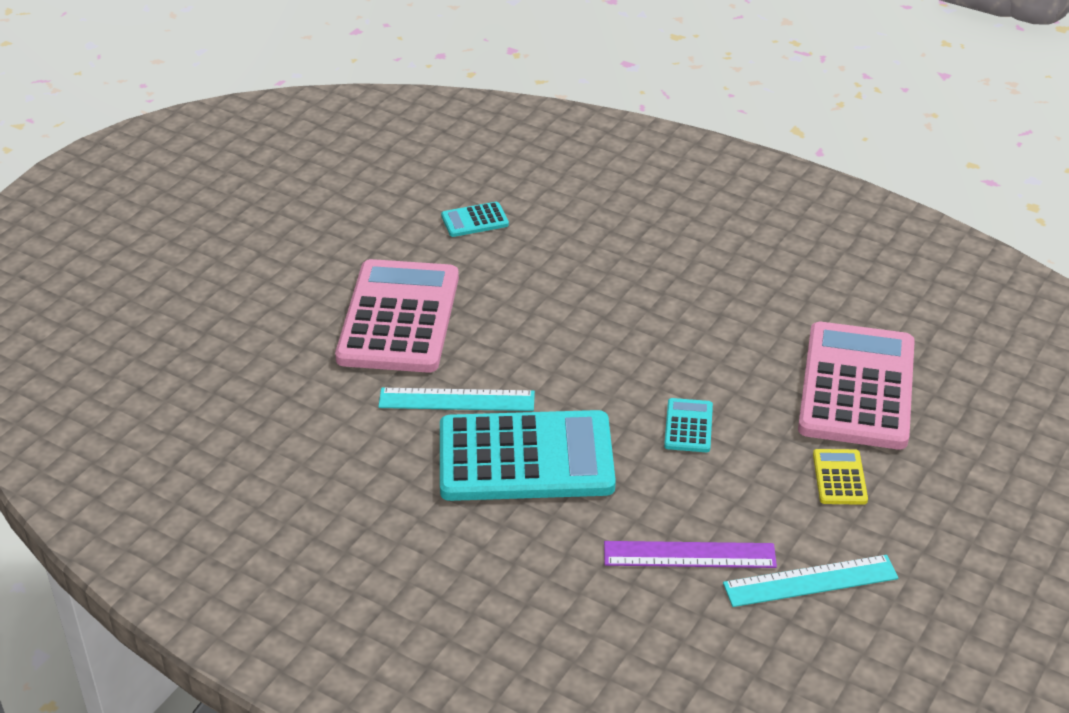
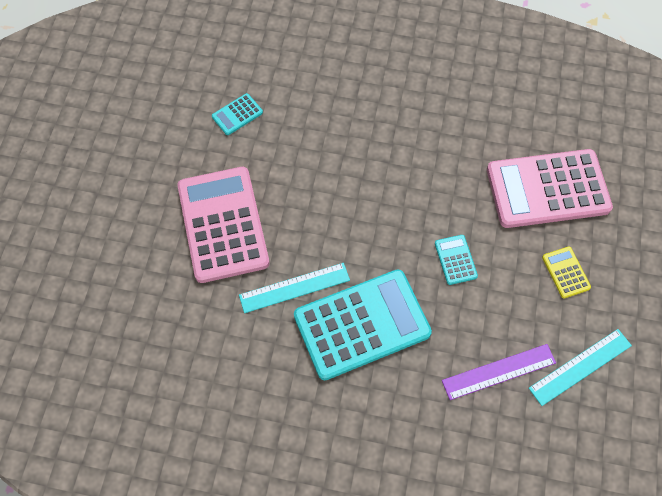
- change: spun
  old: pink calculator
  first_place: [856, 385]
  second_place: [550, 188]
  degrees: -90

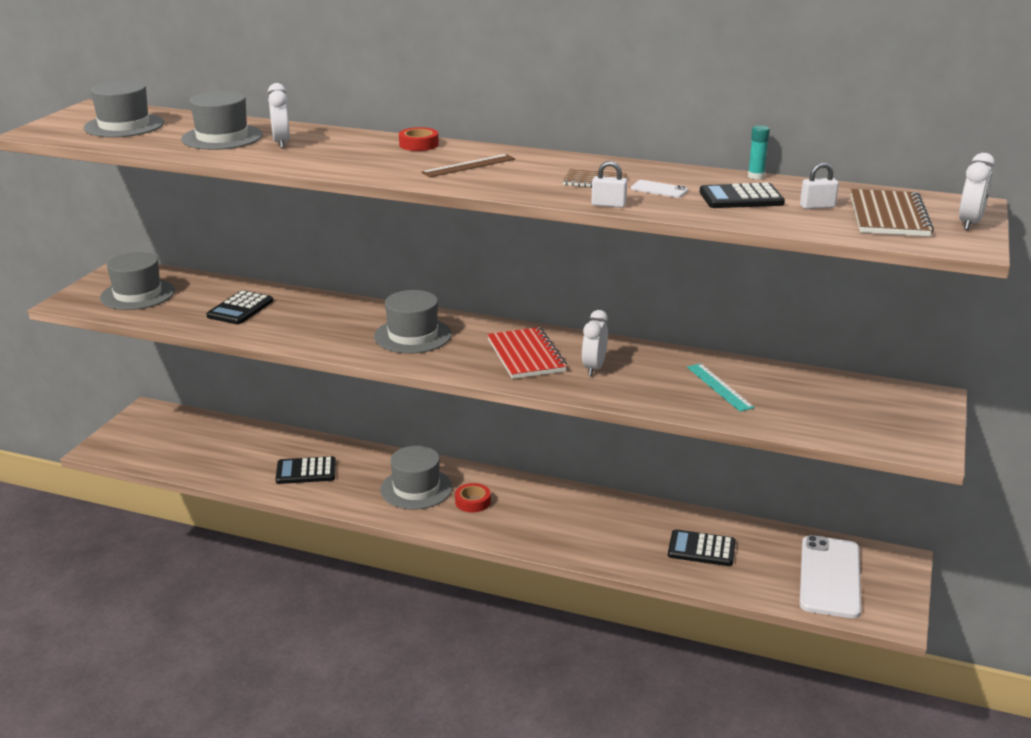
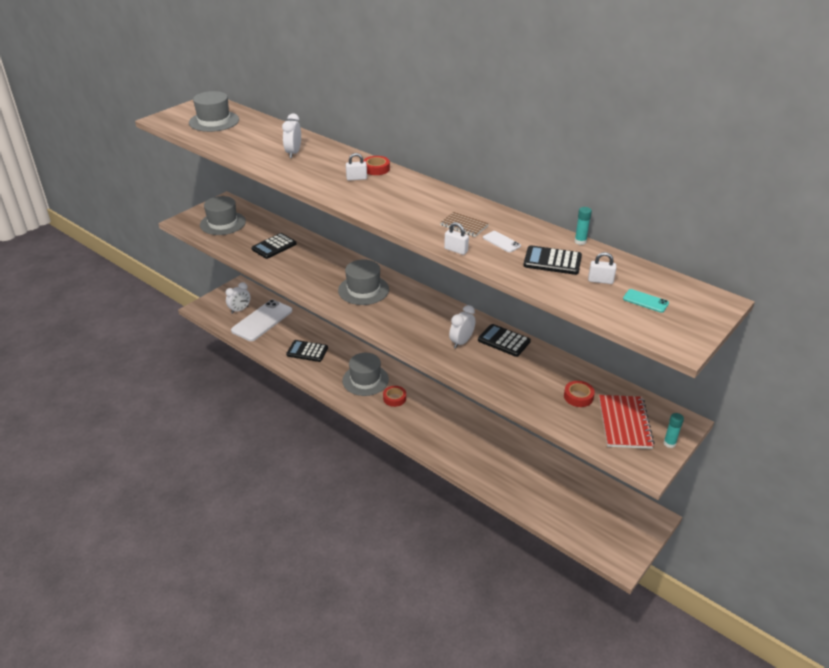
- change: missing
  old: grey hat
  first_place: [222, 120]
- change: missing
  old: brown ruler
  first_place: [468, 165]
- change: missing
  old: turquoise ruler
  first_place: [721, 387]
- change: appeared
  new: white padlock
  second_place: [356, 167]
- change: appeared
  new: red tape
  second_place: [579, 394]
- change: appeared
  new: turquoise glue stick
  second_place: [674, 430]
- change: relocated
  old: red notebook
  first_place: [527, 353]
  second_place: [627, 422]
- change: relocated
  old: black calculator
  first_place: [702, 547]
  second_place: [504, 340]
- change: relocated
  old: white phone
  first_place: [830, 576]
  second_place: [261, 320]
- change: relocated
  old: white clock
  first_place: [977, 191]
  second_place: [238, 298]
- change: exchanged
  old: brown notebook
  new: turquoise phone
  first_place: [892, 212]
  second_place: [646, 301]

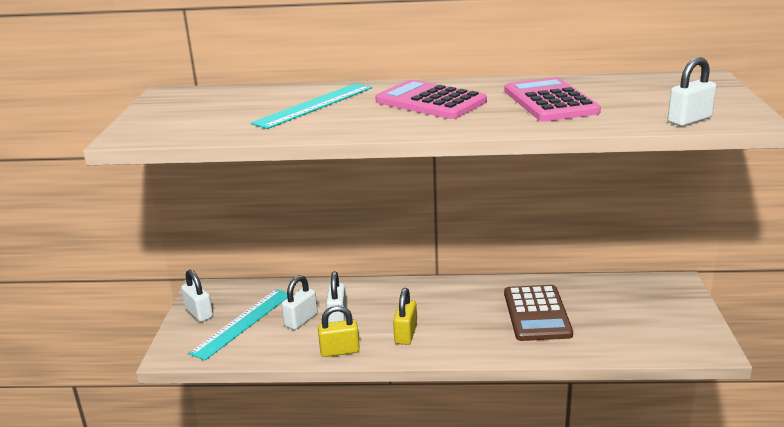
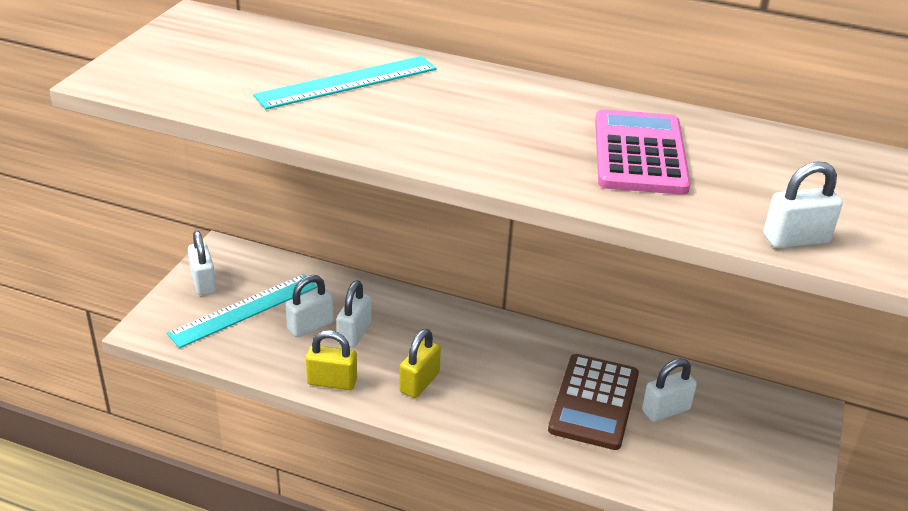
- change: missing
  old: pink calculator
  first_place: [431, 99]
- change: appeared
  new: white padlock
  second_place: [669, 390]

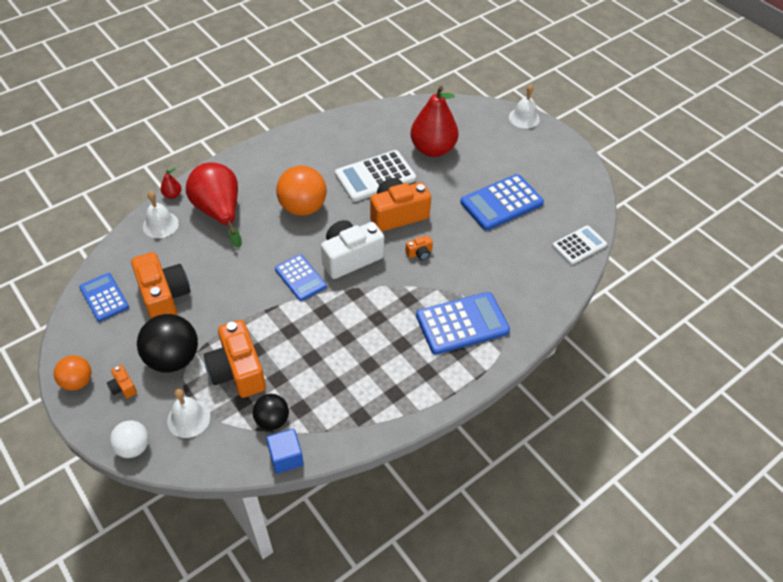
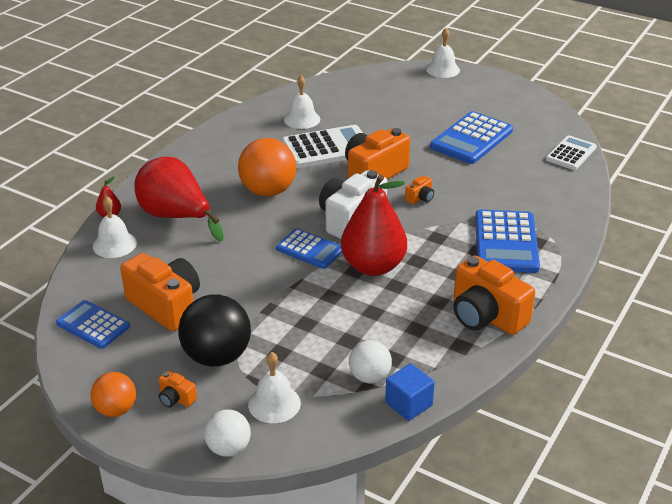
- change: appeared
  new: white bell
  second_place: [302, 102]
- change: relocated
  old: orange camera
  first_place: [235, 359]
  second_place: [494, 295]
- change: relocated
  old: red pear
  first_place: [434, 121]
  second_place: [374, 225]
- change: colour
  old: black ball
  new: white ball
  first_place: [271, 412]
  second_place: [370, 361]
- change: spun
  old: white calculator
  first_place: [375, 176]
  second_place: [322, 146]
  degrees: -150
- change: spun
  old: blue calculator
  first_place: [463, 323]
  second_place: [507, 241]
  degrees: 135

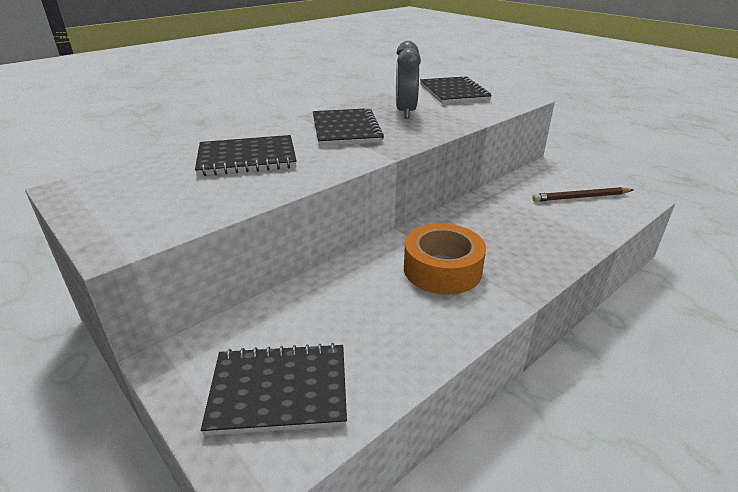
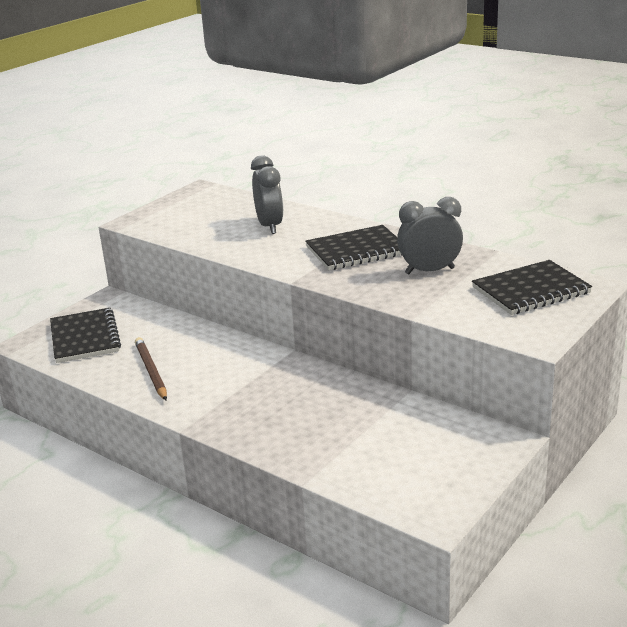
- change: missing
  old: orange tape
  first_place: [445, 259]
- change: relocated
  old: brown pencil
  first_place: [583, 194]
  second_place: [151, 368]
- change: exchanged
  old: black notebook
  new: grey clock
  first_place: [246, 155]
  second_place: [267, 194]

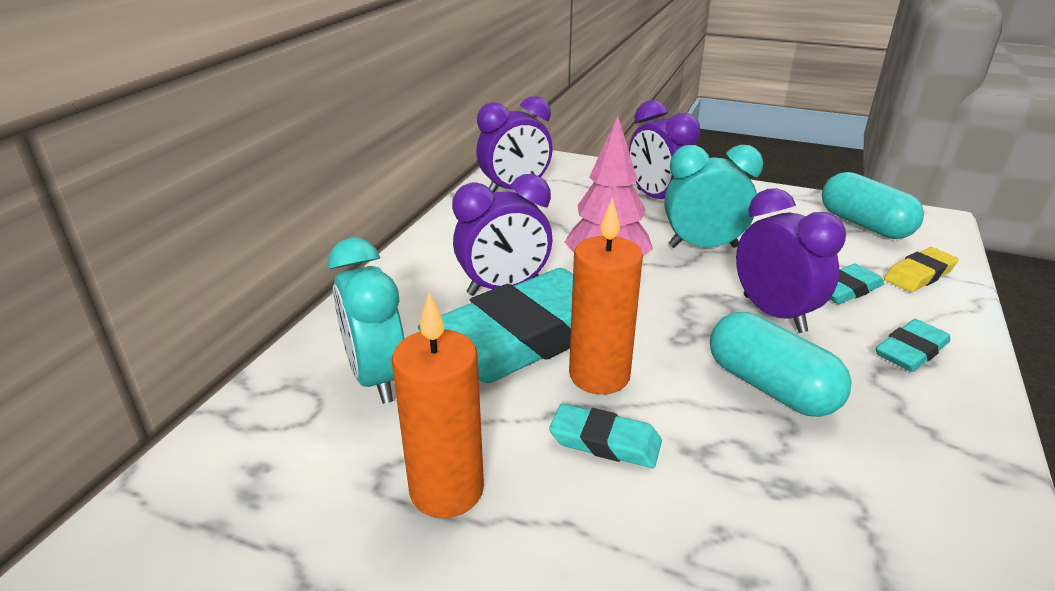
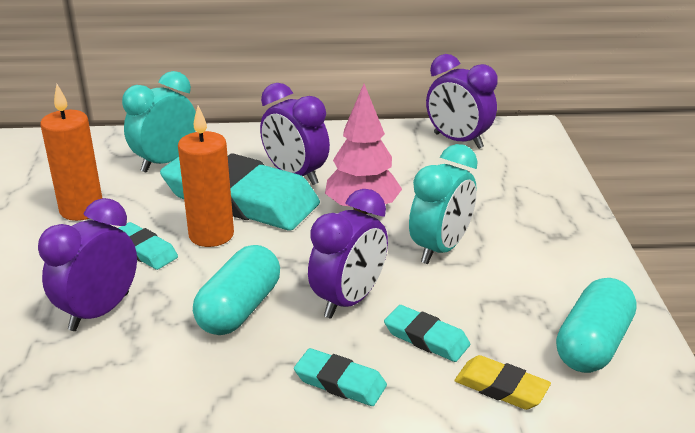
- change: relocated
  old: purple clock
  first_place: [664, 149]
  second_place: [87, 264]
- change: spun
  old: turquoise eraser
  first_place: [605, 435]
  second_place: [148, 246]
  degrees: -45
- change: spun
  old: turquoise clock
  first_place: [713, 196]
  second_place: [443, 204]
  degrees: 60

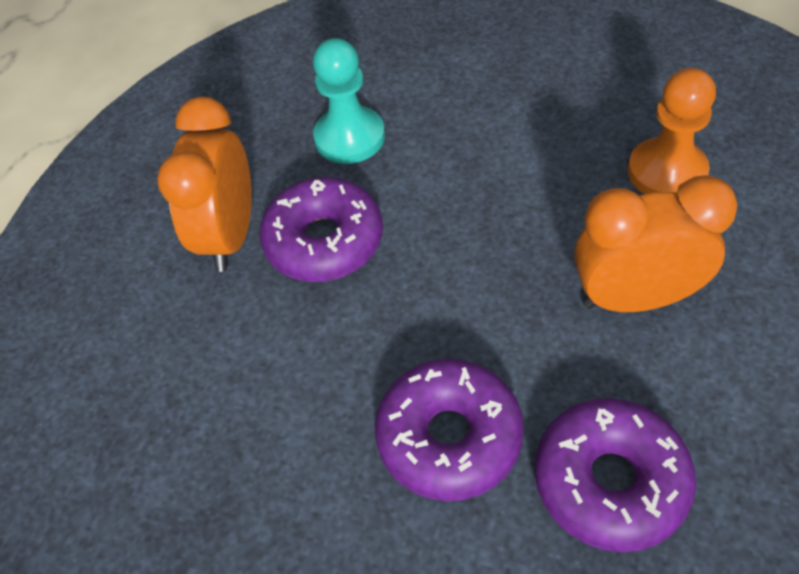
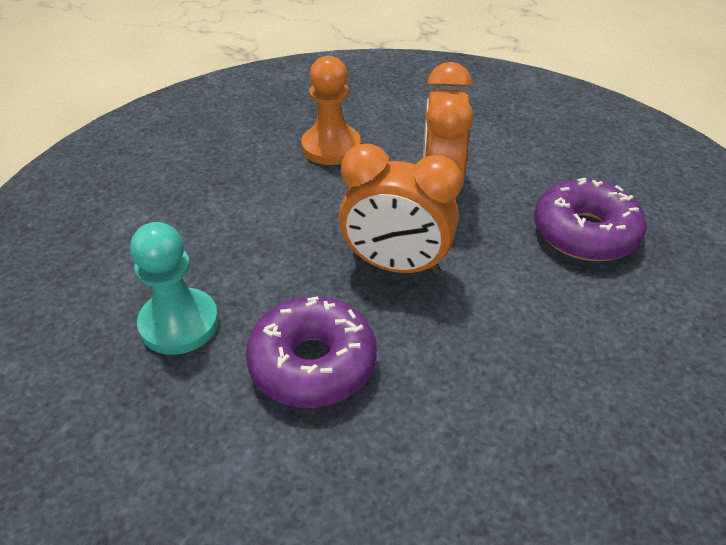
- change: missing
  old: purple donut
  first_place: [449, 430]
- change: relocated
  old: orange clock
  first_place: [204, 184]
  second_place: [400, 209]

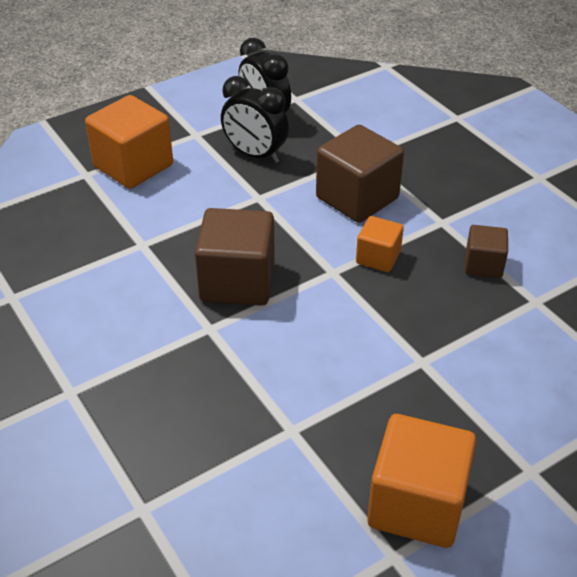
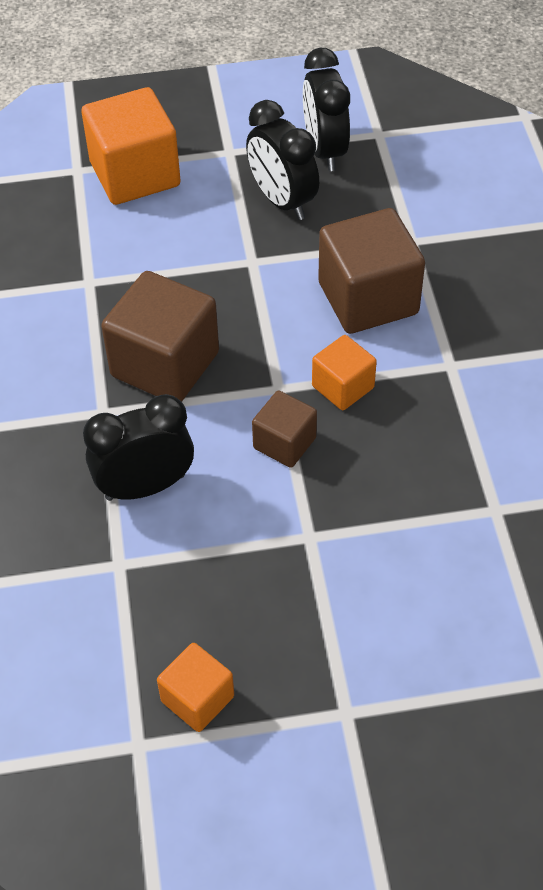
- change: appeared
  new: black clock
  second_place: [138, 447]
- change: relocated
  old: brown cube
  first_place: [486, 251]
  second_place: [284, 429]
- change: size
  old: orange cube
  first_place: [421, 481]
  second_place: [195, 687]
  factor: 0.55

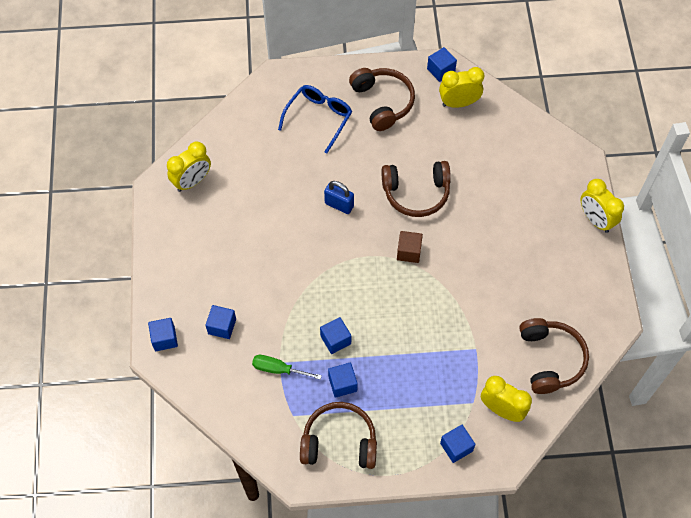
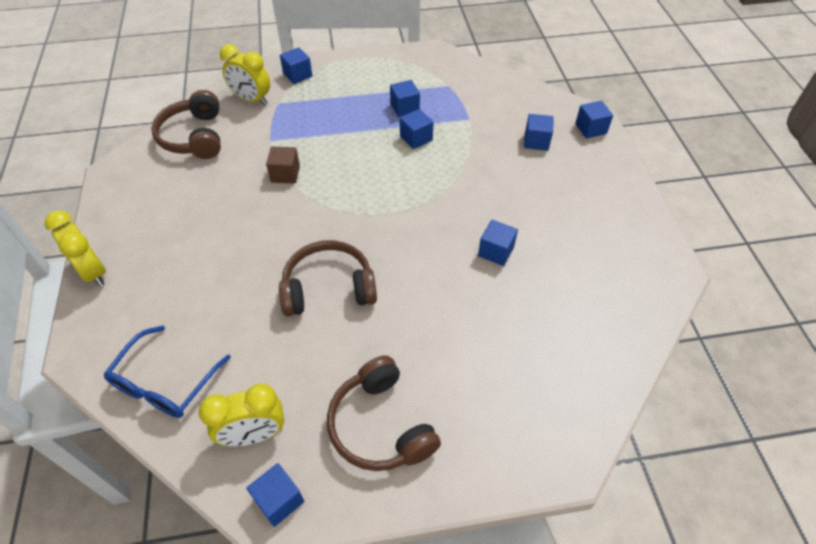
- change: missing
  old: yellow clock
  first_place: [189, 167]
- change: missing
  old: green screwdriver
  first_place: [287, 367]
- change: missing
  old: brown headphones
  first_place: [338, 435]
- change: missing
  old: blue padlock
  first_place: [339, 197]
- change: appeared
  new: blue cube
  second_place: [498, 243]
- change: relocated
  old: blue glasses
  first_place: [315, 119]
  second_place: [167, 371]
- change: relocated
  old: brown cube
  first_place: [410, 247]
  second_place: [283, 165]

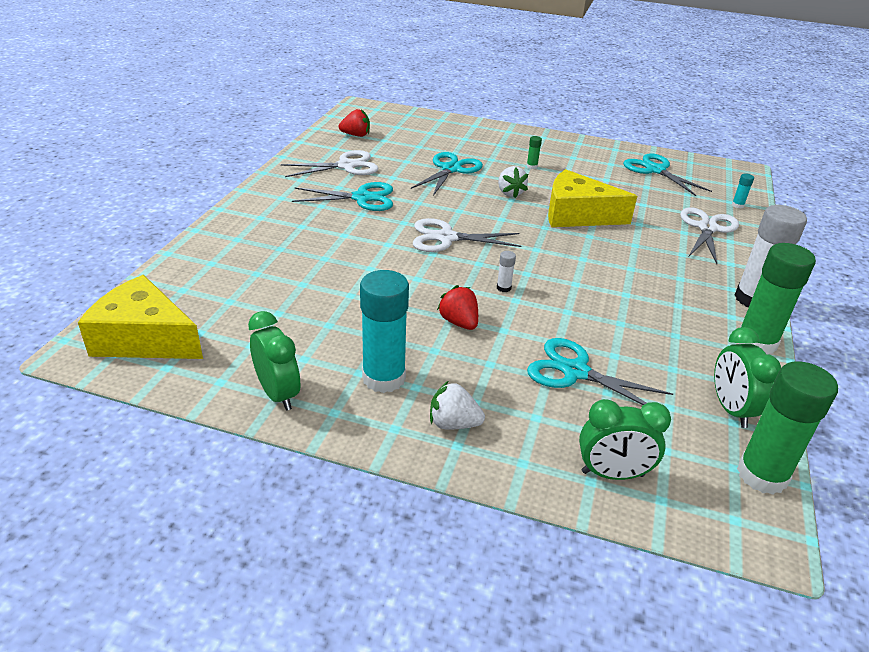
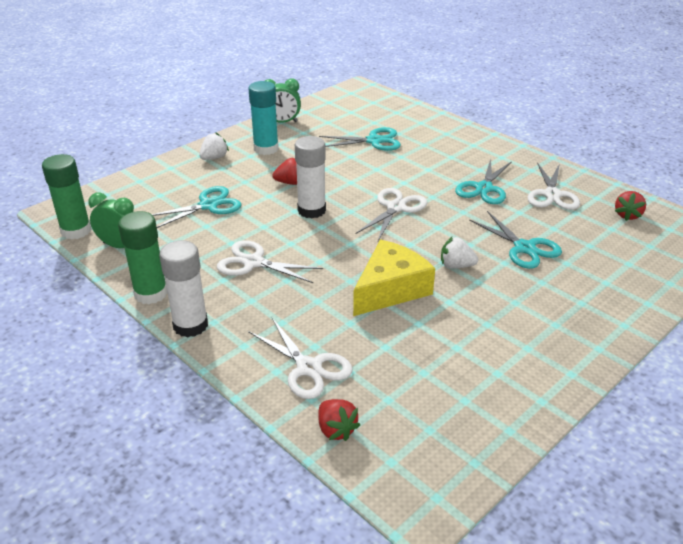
- change: missing
  old: yellow cheese
  first_place: [140, 317]
- change: missing
  old: green glue stick
  first_place: [534, 152]
- change: missing
  old: green clock
  first_place: [625, 439]
- change: appeared
  new: white scissors
  second_place: [270, 261]
- change: relocated
  old: turquoise scissors
  first_place: [667, 174]
  second_place: [360, 139]
- change: exchanged
  old: turquoise glue stick
  new: red strawberry
  first_place: [743, 191]
  second_place: [339, 420]
- change: size
  old: white glue stick
  first_place: [506, 272]
  second_place: [310, 177]
  factor: 2.46

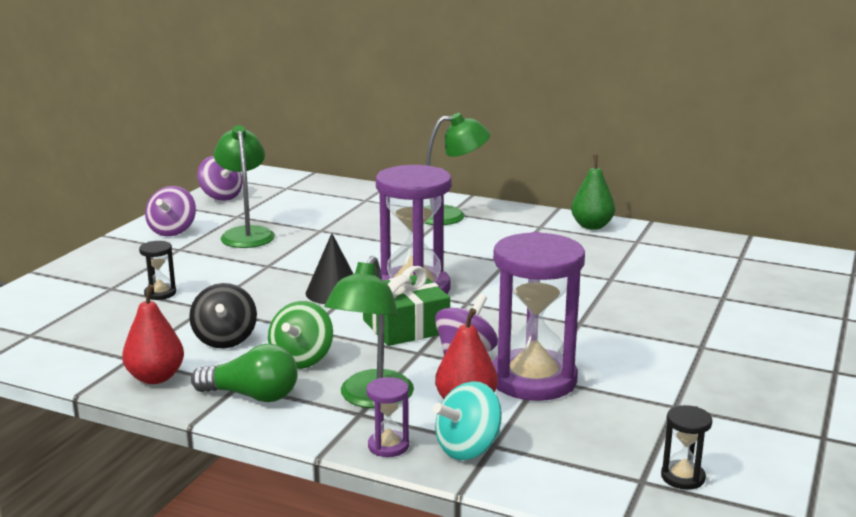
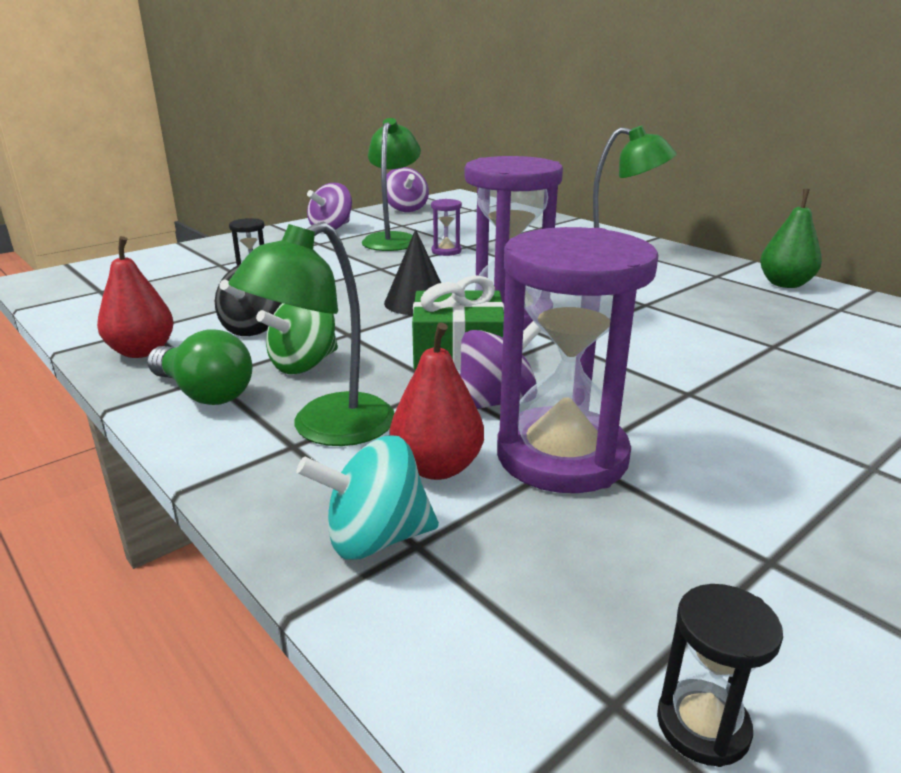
- change: relocated
  old: purple hourglass
  first_place: [388, 417]
  second_place: [446, 227]

